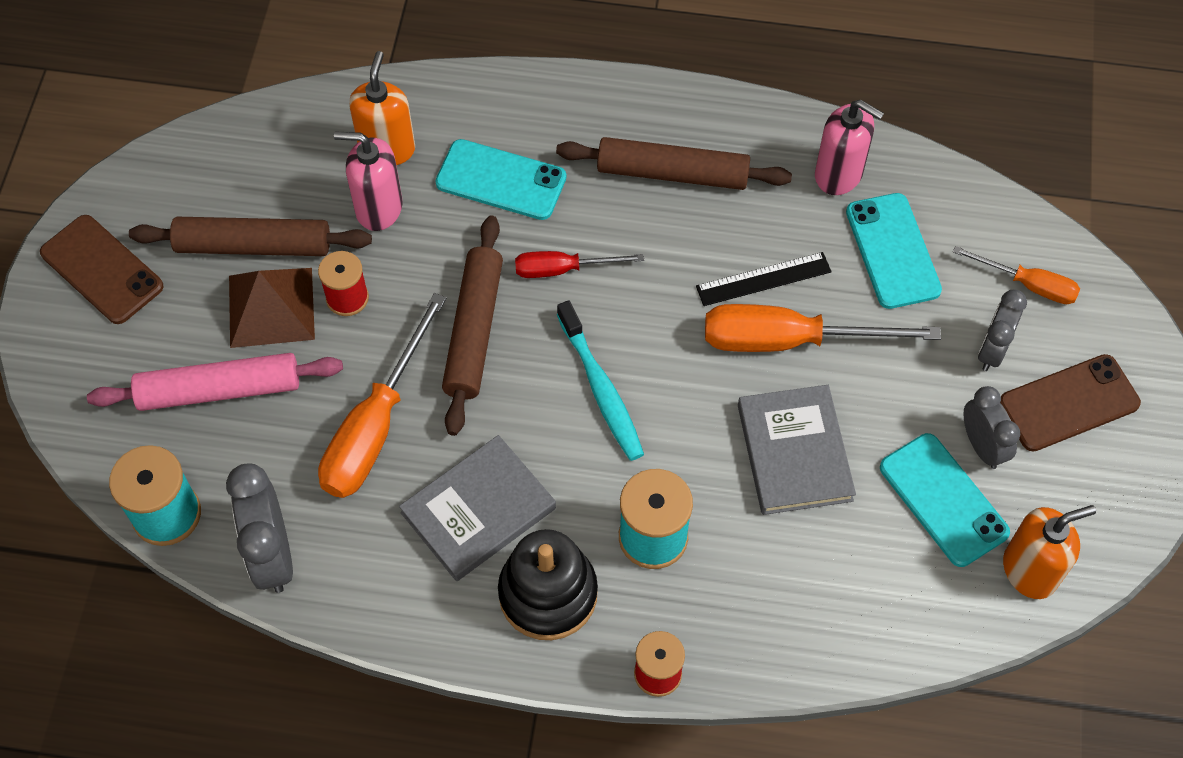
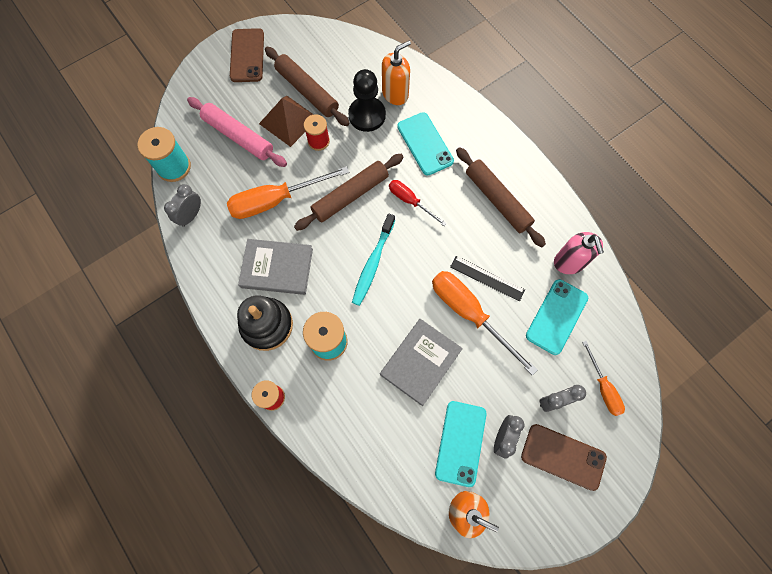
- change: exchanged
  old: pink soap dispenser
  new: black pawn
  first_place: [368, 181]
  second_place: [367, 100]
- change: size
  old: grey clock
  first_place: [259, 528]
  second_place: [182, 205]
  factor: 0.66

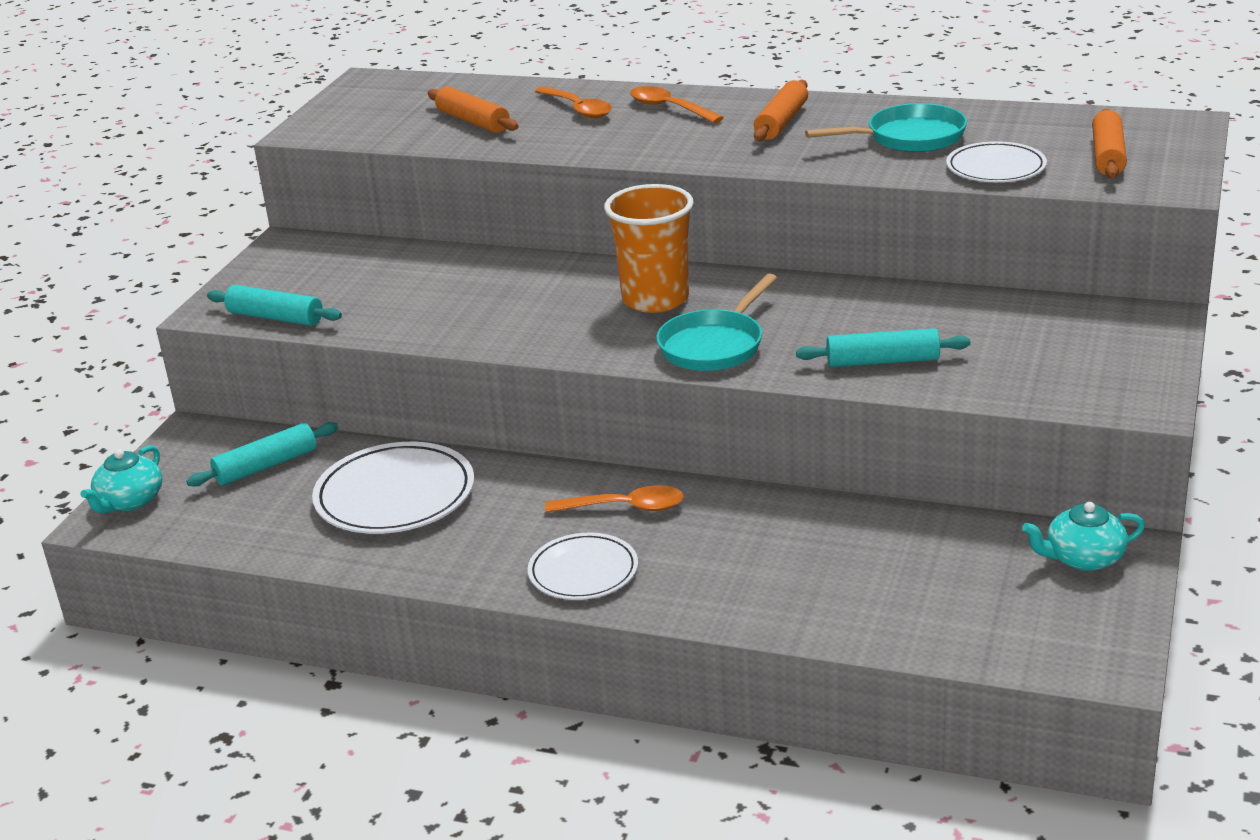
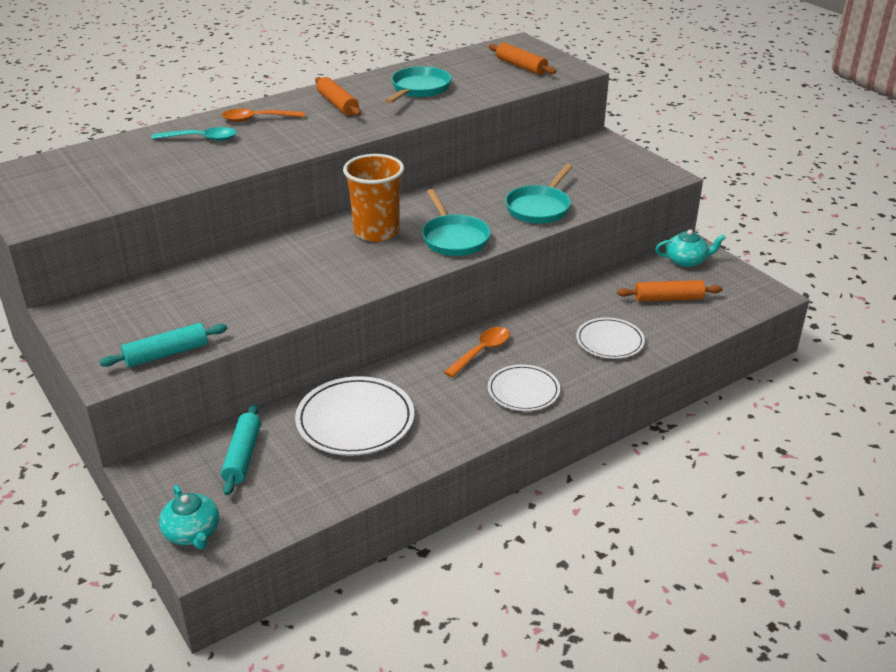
- change: relocated
  old: orange rolling pin
  first_place: [473, 109]
  second_place: [670, 291]
- change: relocated
  old: white plate
  first_place: [996, 161]
  second_place: [610, 338]
- change: exchanged
  old: turquoise rolling pin
  new: turquoise pan
  first_place: [883, 347]
  second_place: [539, 194]
- change: colour
  old: orange spoon
  new: turquoise spoon
  first_place: [573, 102]
  second_place: [194, 134]
- change: spun
  old: turquoise teapot
  first_place: [1083, 536]
  second_place: [690, 248]
  degrees: -120

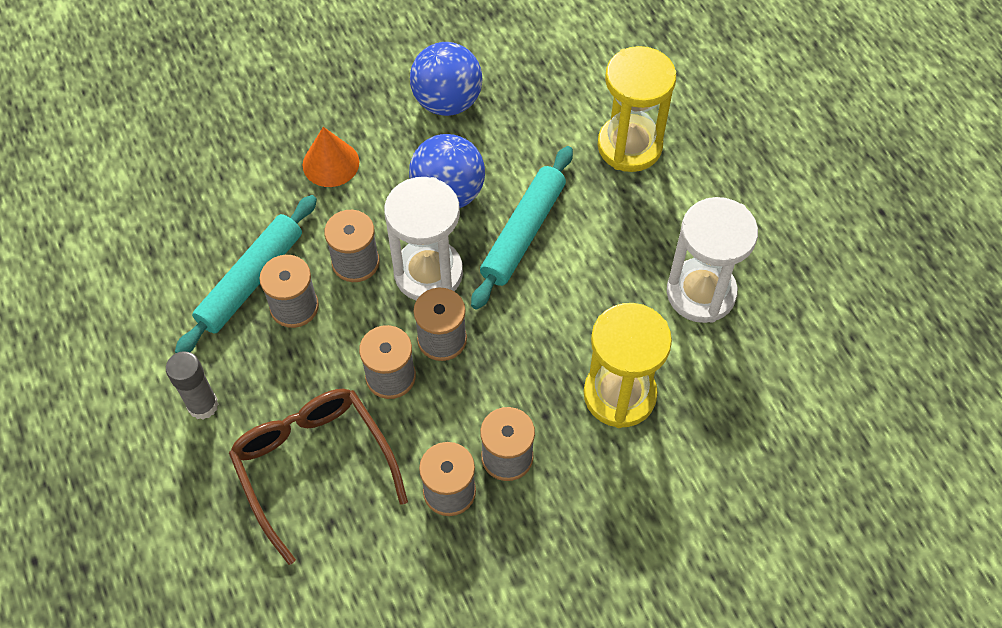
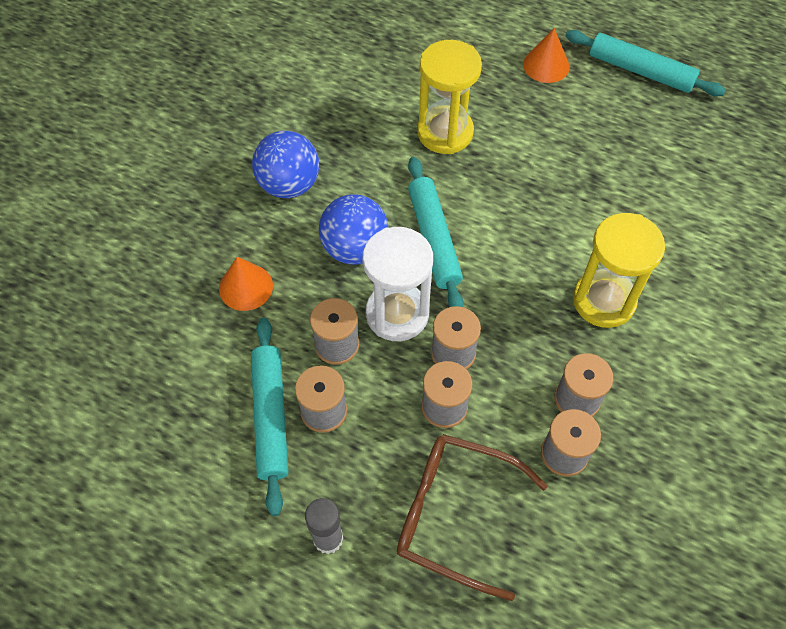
- change: missing
  old: white hourglass
  first_place: [712, 260]
- change: appeared
  new: orange cone
  second_place: [546, 55]
- change: appeared
  new: turquoise rolling pin
  second_place: [645, 63]

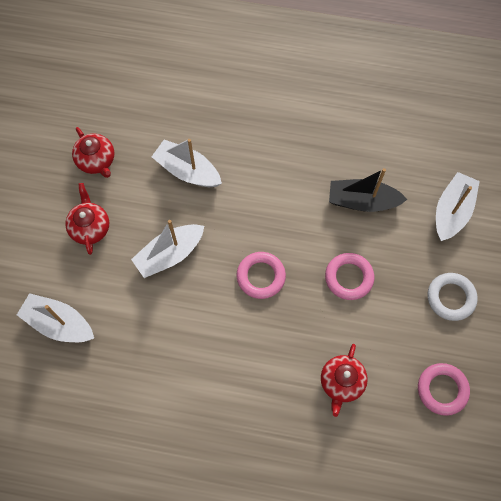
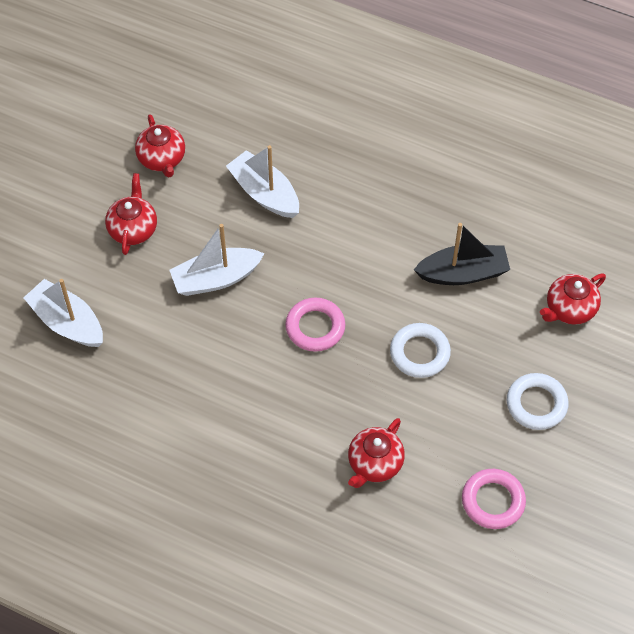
- change: exchanged
  old: white boat
  new: red teapot
  first_place: [458, 206]
  second_place: [573, 299]
- change: colour
  old: pink ring
  new: white ring
  first_place: [349, 276]
  second_place: [420, 350]
- change: spun
  old: black boat
  first_place: [368, 190]
  second_place: [462, 254]
  degrees: 150

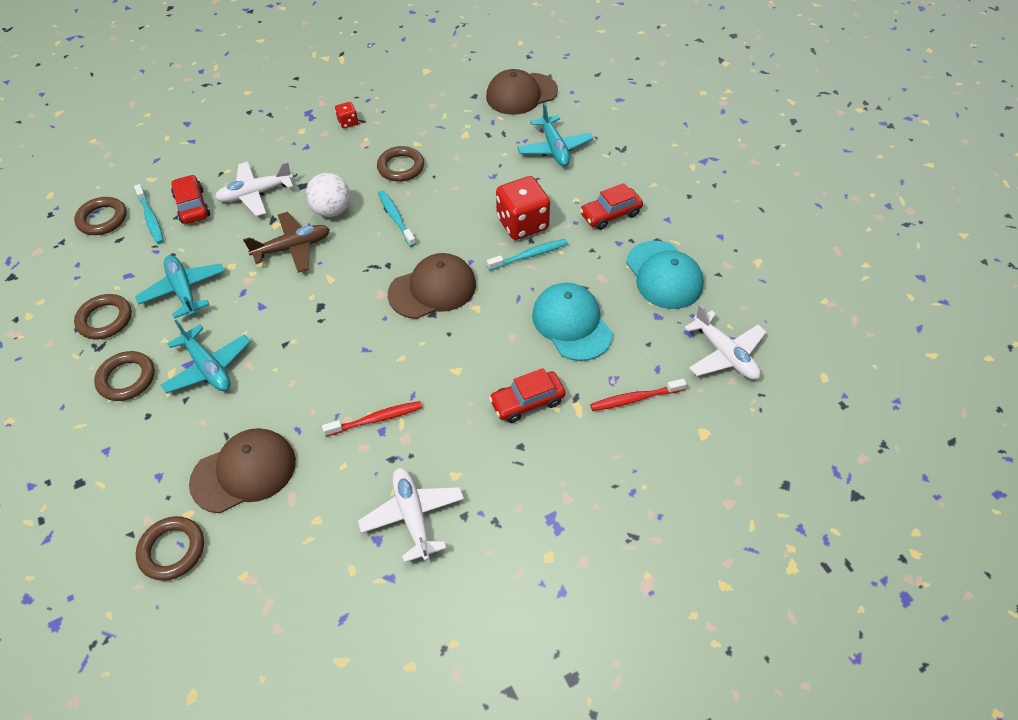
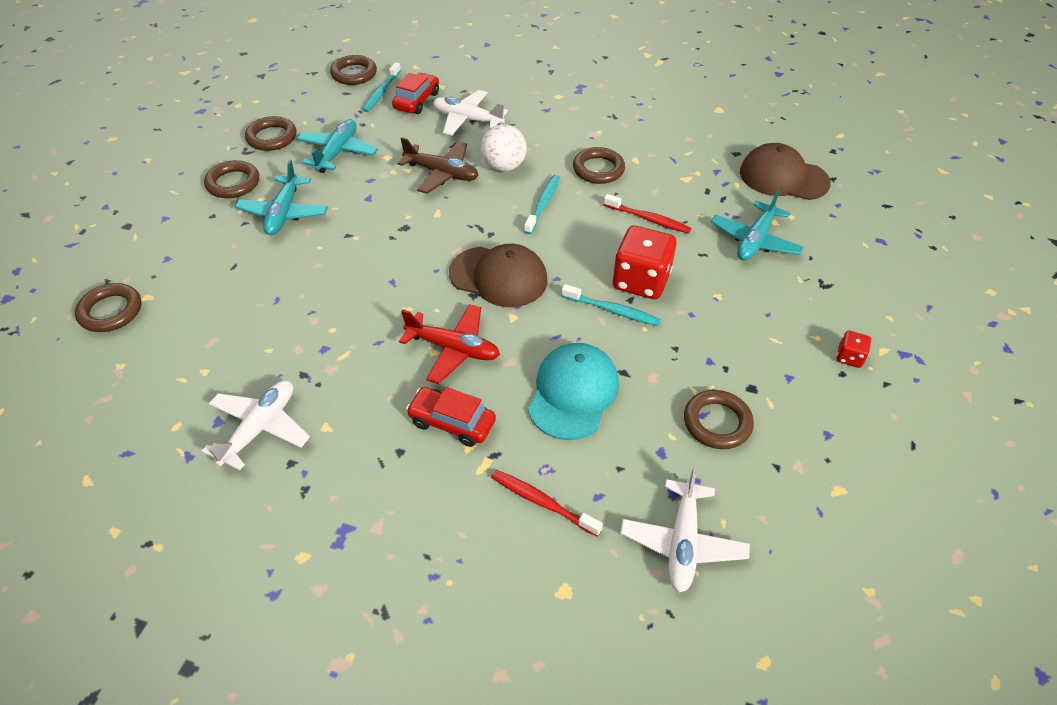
- change: missing
  old: brown cap
  first_place: [242, 470]
- change: missing
  old: red car
  first_place: [611, 206]
- change: appeared
  new: red plane
  second_place: [449, 344]
- change: relocated
  old: red toothbrush
  first_place: [372, 419]
  second_place: [648, 214]
- change: relocated
  old: red dice
  first_place: [346, 115]
  second_place: [854, 349]
- change: exchanged
  old: turquoise cap
  new: brown ring
  first_place: [665, 275]
  second_place: [719, 419]

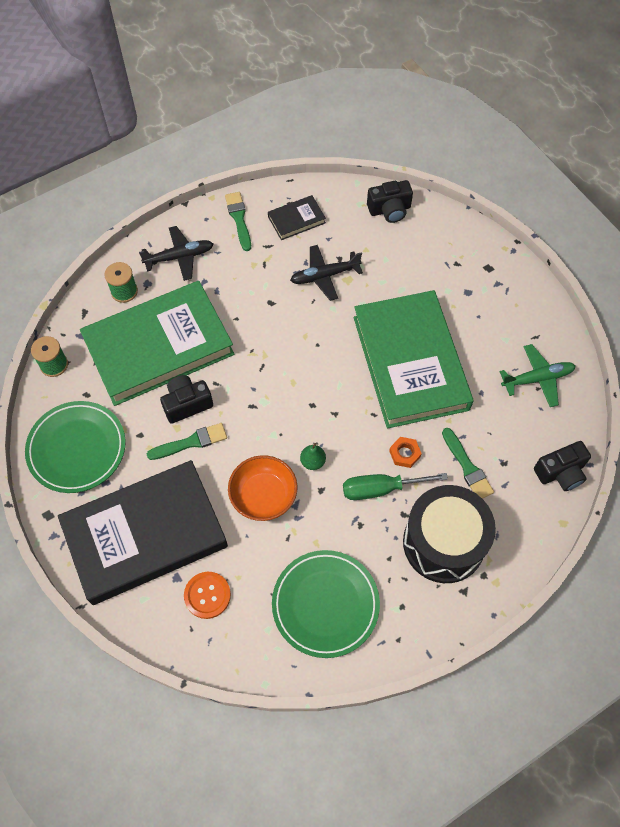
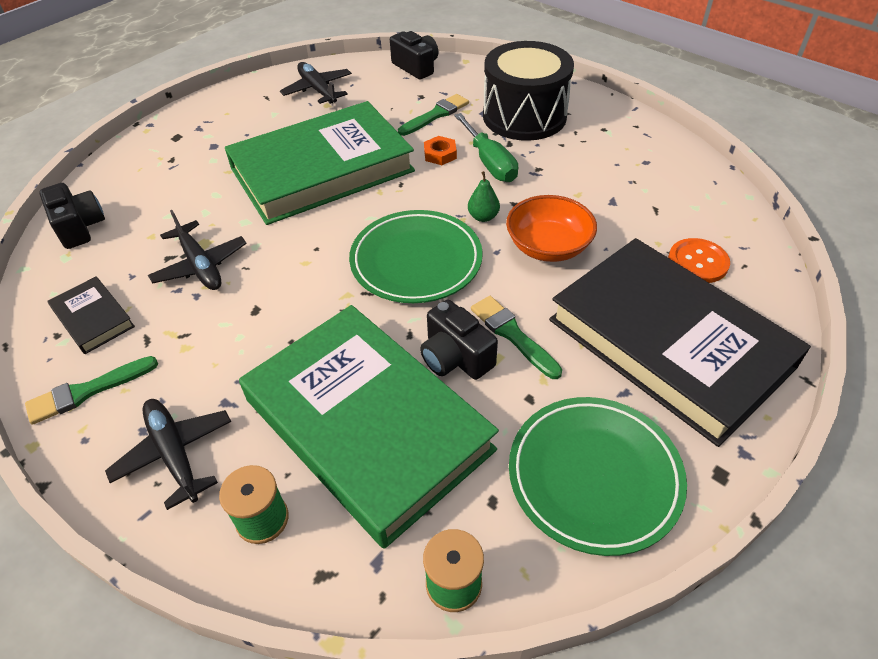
- change: relocated
  old: green plate
  first_place: [326, 604]
  second_place: [416, 256]
- change: colour
  old: green plane
  new: black plane
  first_place: [538, 375]
  second_place: [316, 83]

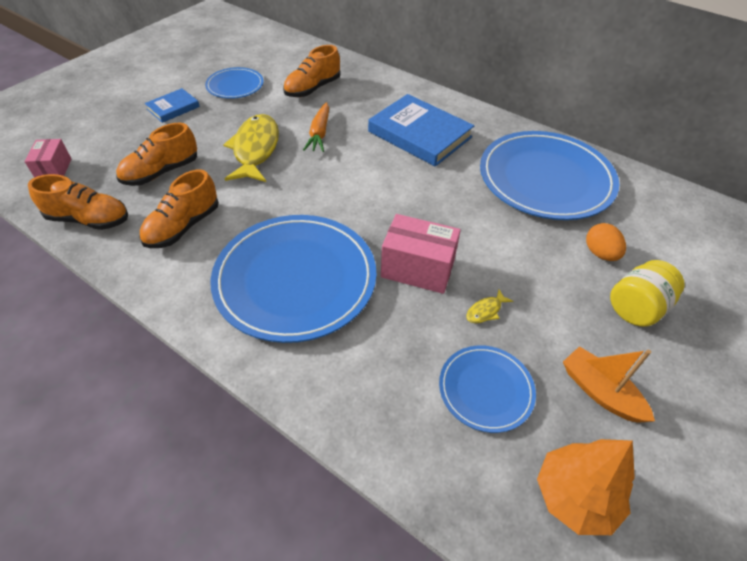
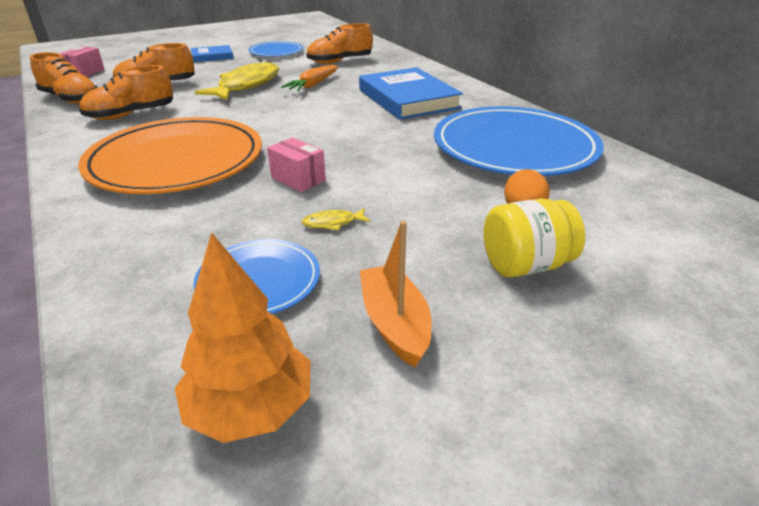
- change: colour
  old: blue plate
  new: orange plate
  first_place: [293, 279]
  second_place: [170, 155]
- change: size
  old: pink box
  first_place: [421, 254]
  second_place: [296, 164]
  factor: 0.62

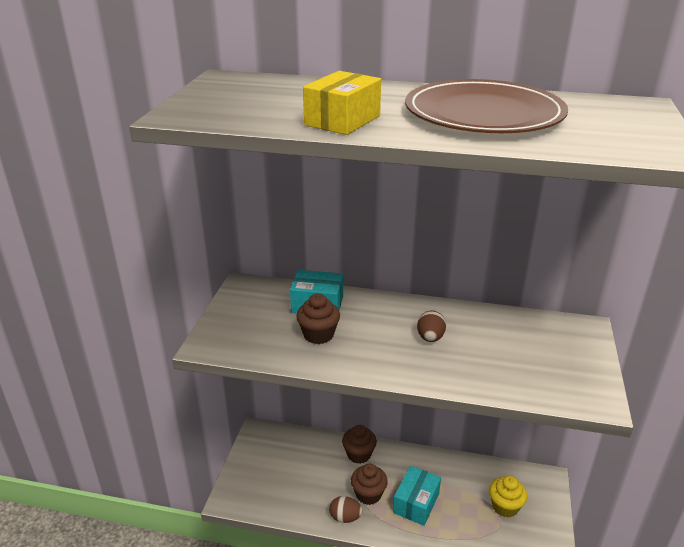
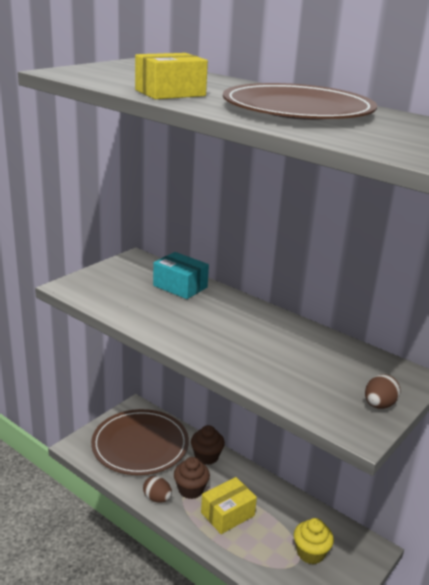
- change: missing
  old: brown cupcake
  first_place: [318, 319]
- change: appeared
  new: brown plate
  second_place: [140, 442]
- change: relocated
  old: brown egg
  first_place: [431, 326]
  second_place: [383, 391]
- change: colour
  old: turquoise box
  new: yellow box
  first_place: [417, 496]
  second_place: [229, 505]

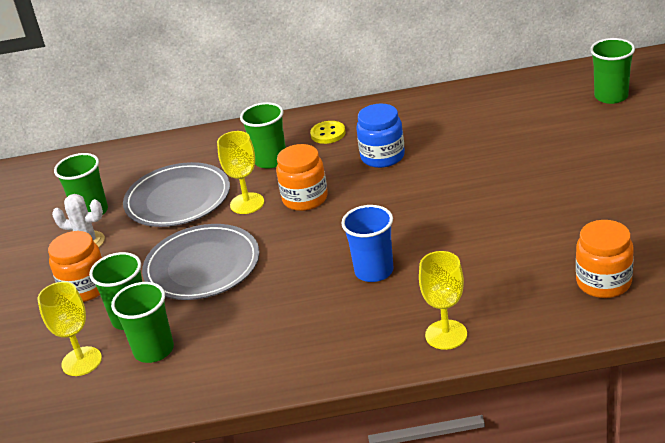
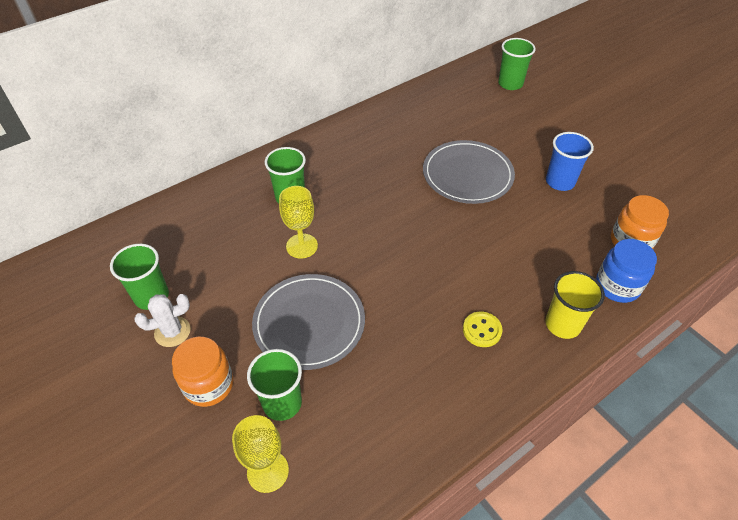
- change: missing
  old: green cup
  first_place: [142, 322]
- change: missing
  old: orange jar
  first_place: [302, 177]
- change: relocated
  old: grey plate
  first_place: [176, 194]
  second_place: [469, 172]
- change: relocated
  old: yellow button
  first_place: [328, 132]
  second_place: [483, 329]
- change: relocated
  old: blue cup
  first_place: [367, 243]
  second_place: [570, 161]
- change: relocated
  old: blue jar
  first_place: [380, 136]
  second_place: [626, 271]
- change: exchanged
  old: yellow goblet
  new: yellow cup
  first_place: [443, 300]
  second_place: [575, 305]

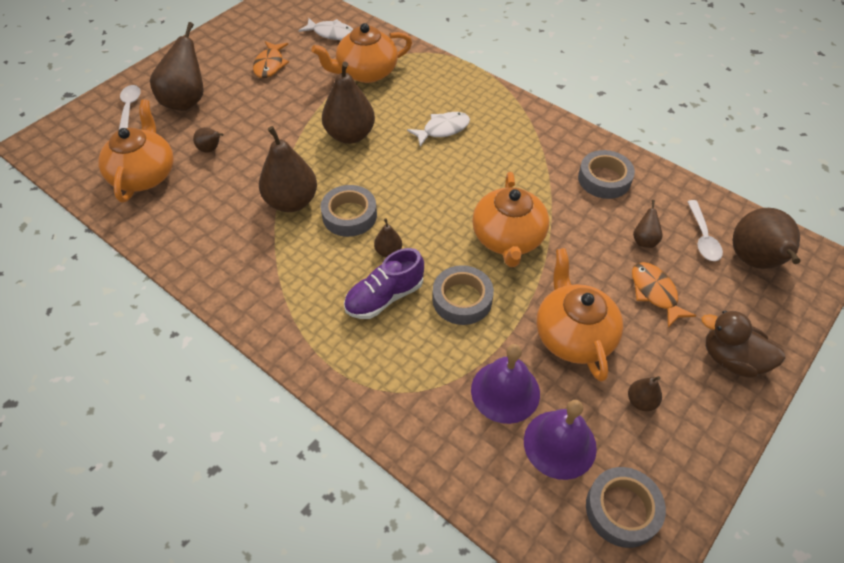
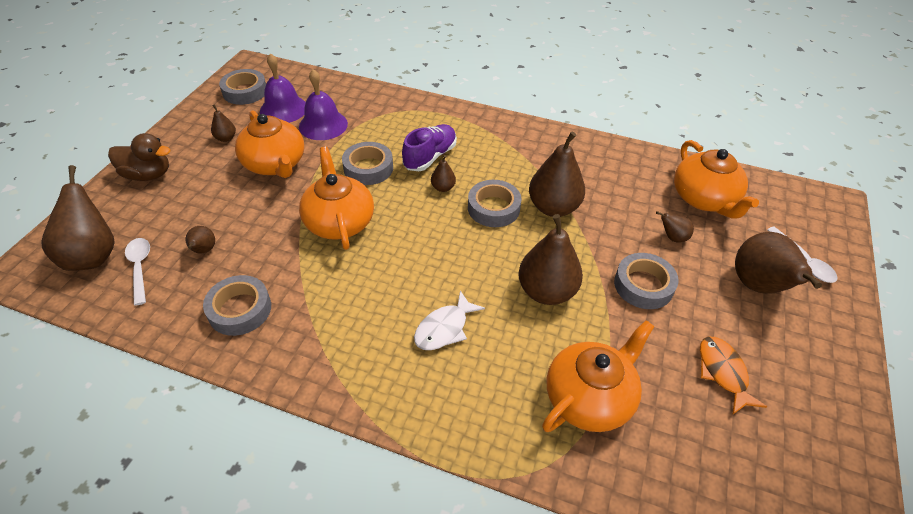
- change: missing
  old: white fish
  first_place: [326, 29]
- change: missing
  old: orange fish
  first_place: [664, 295]
- change: appeared
  new: grey tape
  second_place: [646, 281]

